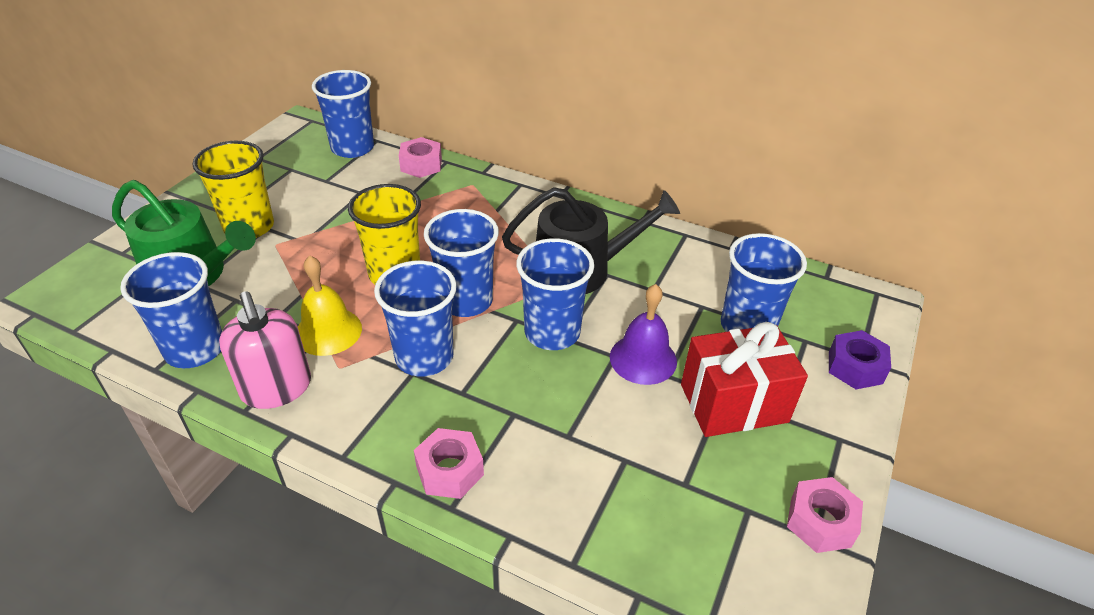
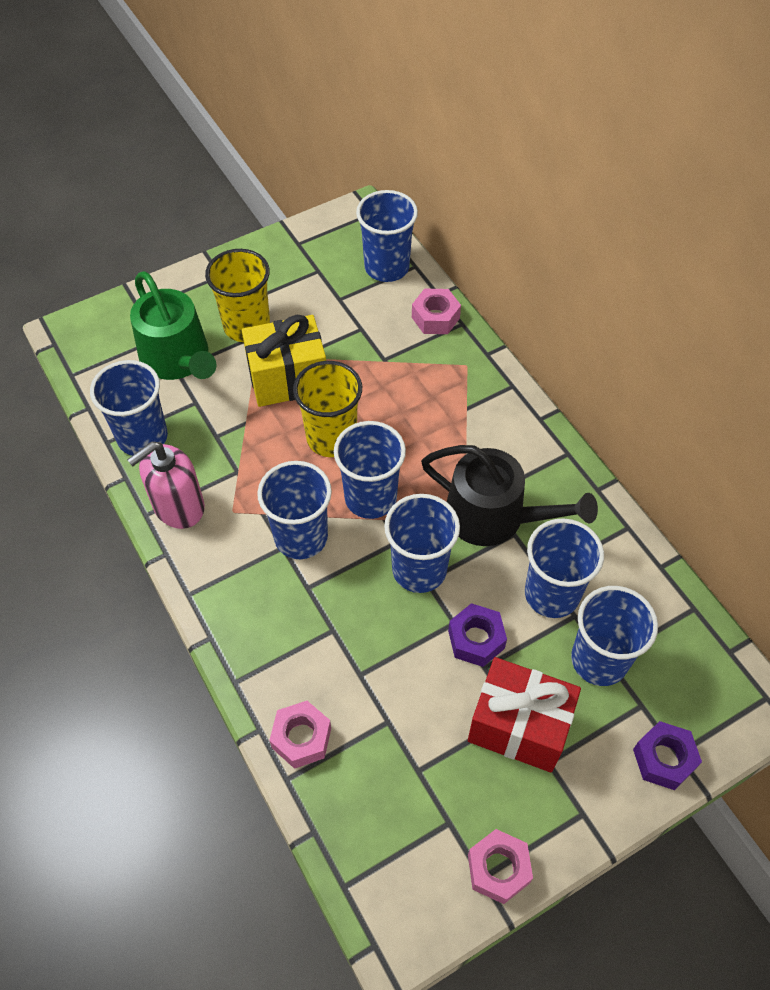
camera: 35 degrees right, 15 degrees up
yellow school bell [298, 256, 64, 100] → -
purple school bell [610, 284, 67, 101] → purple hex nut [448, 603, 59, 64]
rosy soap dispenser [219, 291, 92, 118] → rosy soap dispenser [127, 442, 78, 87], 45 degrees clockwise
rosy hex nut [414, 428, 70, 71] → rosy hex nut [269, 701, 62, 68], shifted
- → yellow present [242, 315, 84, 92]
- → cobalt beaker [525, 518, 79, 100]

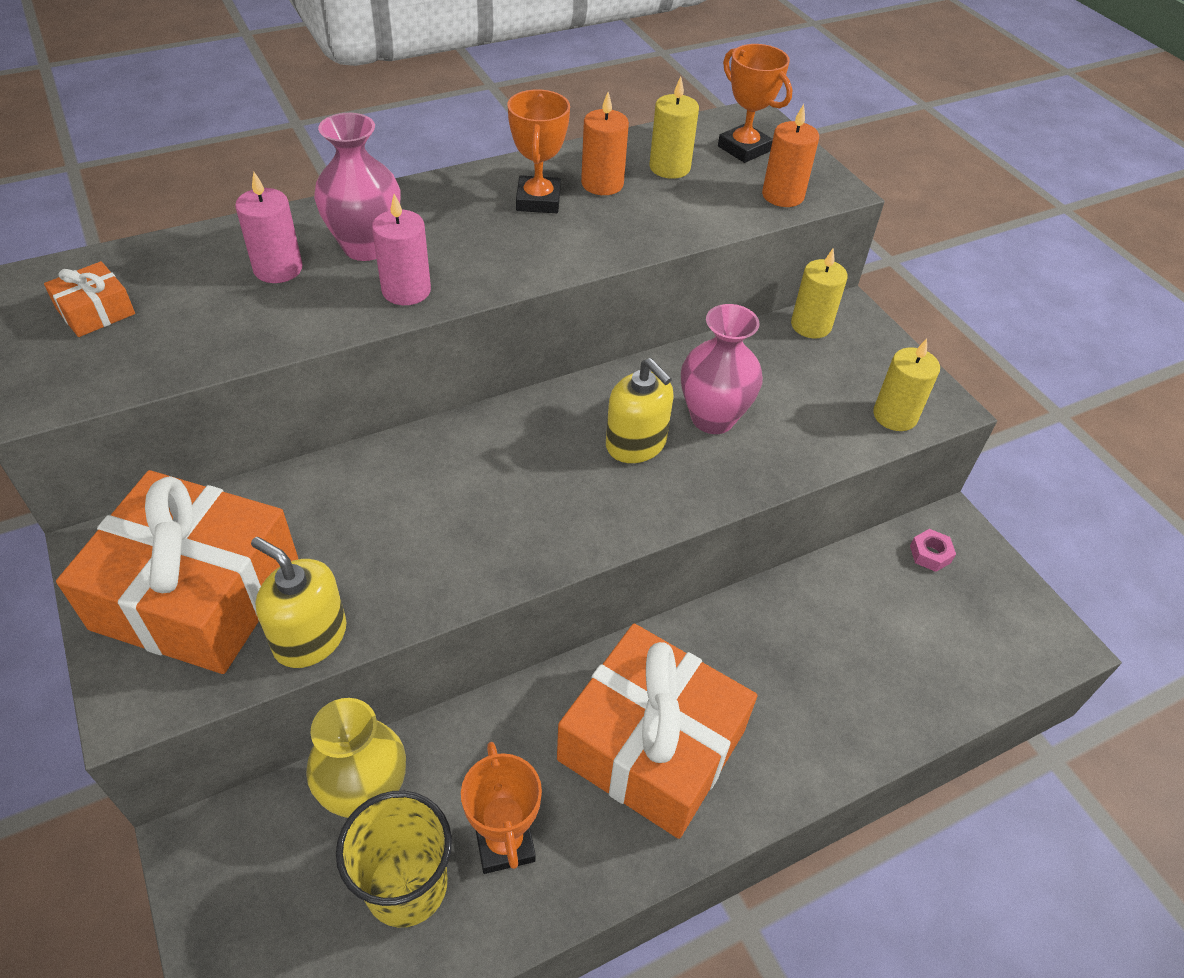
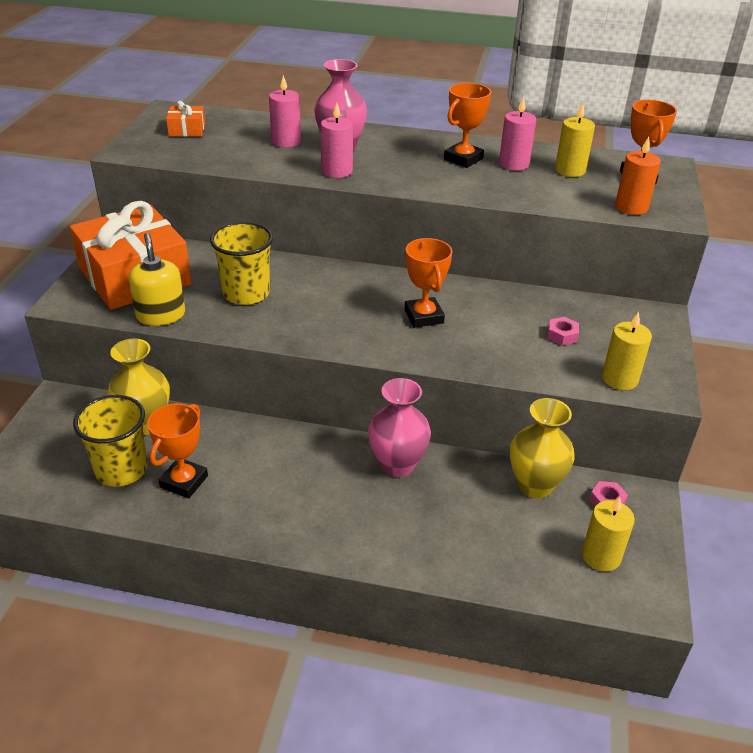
camera: 40 degrees right, 10 degrees down
bright orange pillar candle [581, 92, 48, 103] → rosy pillar candle [499, 96, 37, 75]
yellow pillar candle [791, 249, 57, 89] → yellow pillar candle [582, 497, 53, 75], shifted
rosy vase [681, 304, 82, 130] → rosy vase [368, 378, 63, 99], shifted
yellow soap dispenser [606, 358, 68, 105] → bright orange prize cup [404, 238, 48, 90]
bright orange present [557, 623, 201, 216] → -
- → yellow beaker [210, 222, 63, 83]
- → rosy hex nut [547, 317, 32, 29]
- → yellow vase [510, 398, 65, 100]

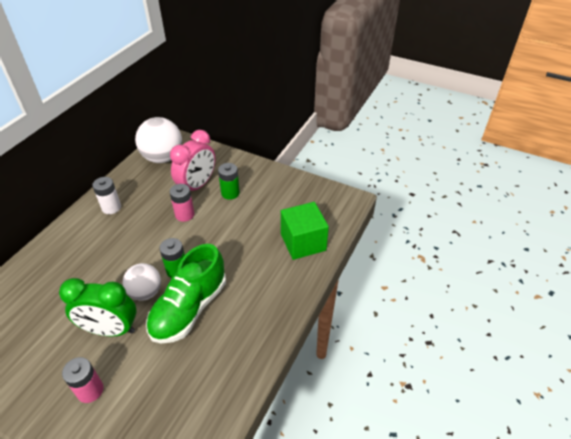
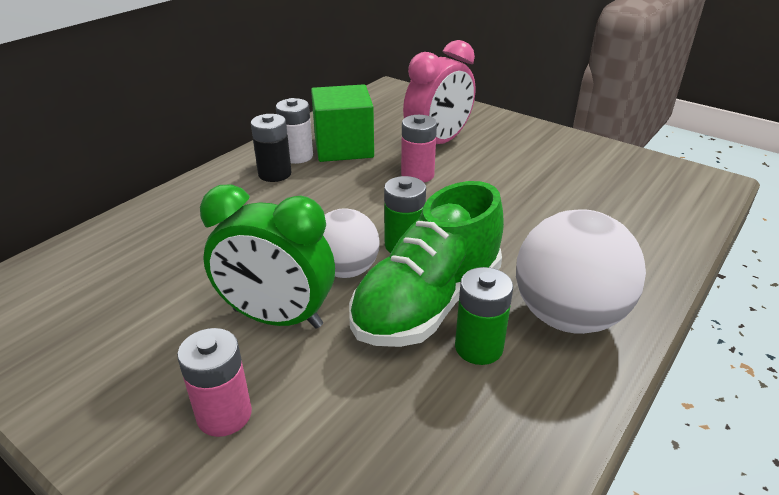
camera: 10 degrees right, 10 degrees down
pure white ball [135, 117, 47, 46] → pure white ball [516, 209, 130, 125], shifted
emerald power cell [218, 163, 22, 37] → emerald power cell [455, 267, 58, 98], shifted
emerald solid cube [281, 202, 48, 58] → emerald solid cube [311, 84, 63, 78], shifted
- → ebony power cell [251, 114, 41, 68]

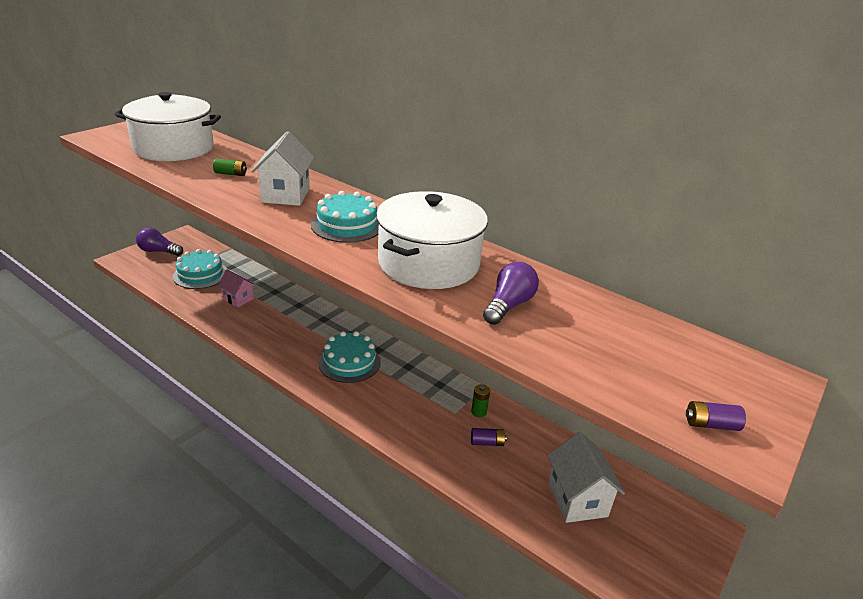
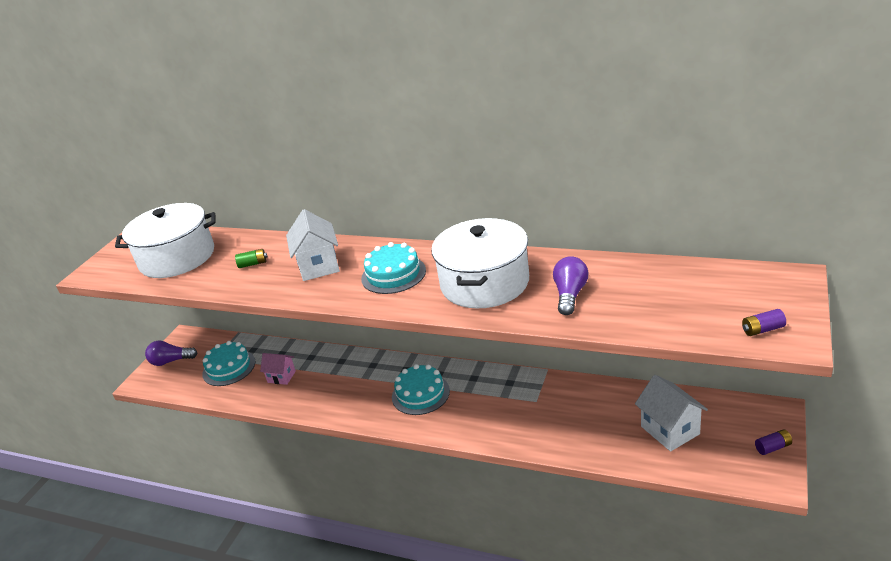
camera: 10 degrees left, 0 degrees up
emerald power cell [471, 384, 19, 33] → -
purple power cell [471, 428, 36, 18] → purple power cell [755, 429, 37, 26], shifted

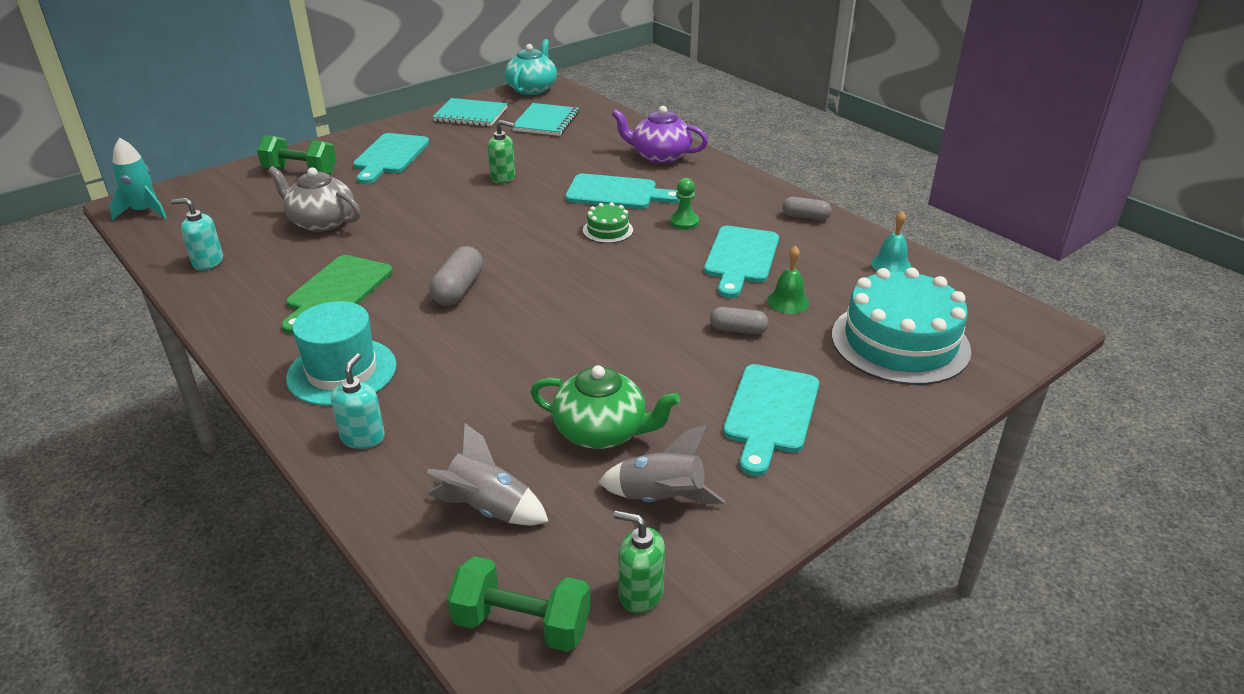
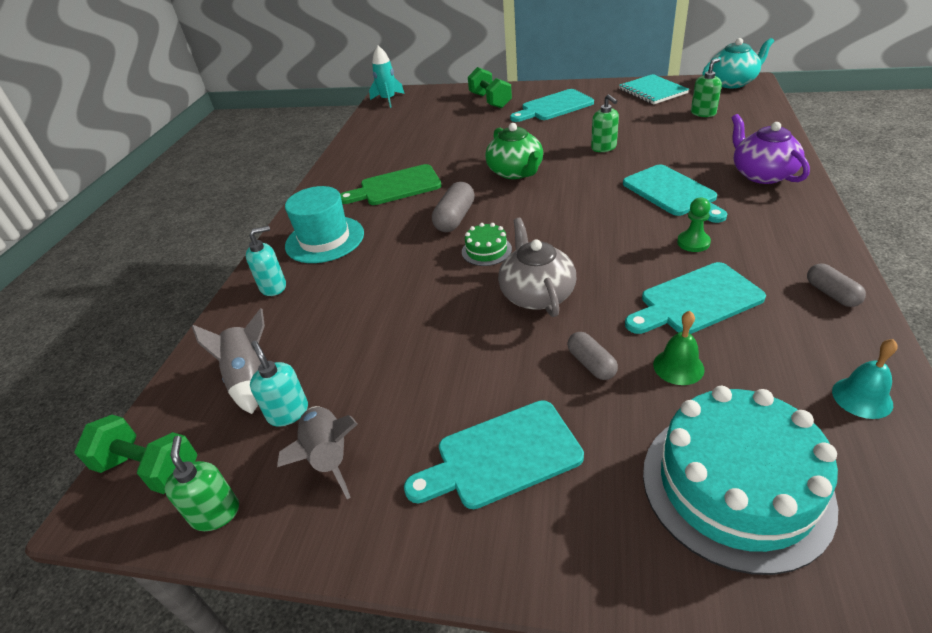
camera: 55 degrees right, 5 degrees up
turquoise notepad [512, 103, 67, 33] → emerald soap dispenser [691, 58, 31, 59]
ash-grey tea pot [268, 166, 93, 66] → ash-grey tea pot [498, 218, 78, 99], shifted
turquoise soap dispenser [171, 198, 52, 72] → turquoise soap dispenser [250, 341, 58, 86], shifted
emerald gateau [583, 202, 50, 41] → emerald gateau [462, 223, 50, 43], shifted
ash-grey capsule [429, 246, 54, 60] → ash-grey capsule [432, 182, 43, 50], 45 degrees counterclockwise
emerald tea pot [530, 365, 150, 84] → emerald tea pot [485, 123, 58, 56], shifted
emerald hand weight [447, 556, 143, 96] → emerald hand weight [74, 415, 123, 79], 45 degrees counterclockwise

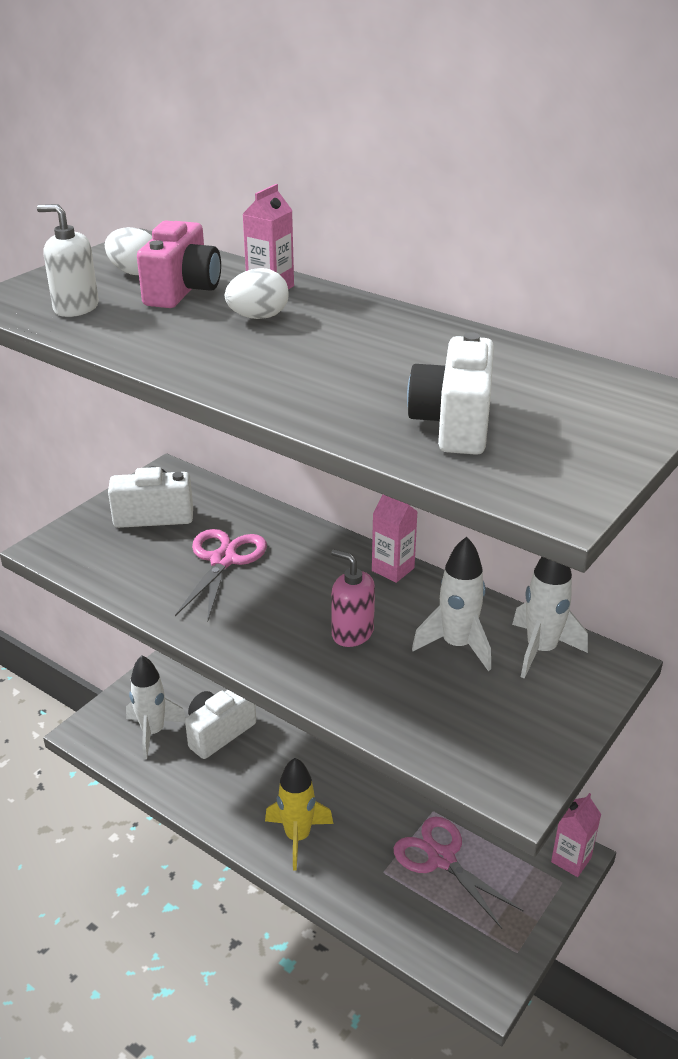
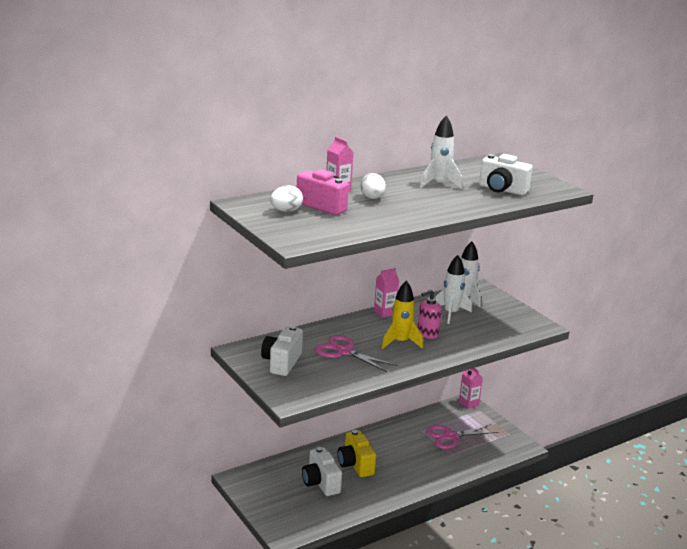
camera: 70 degrees left, 10 degrees down
pure white soap dispenser [37, 204, 62, 113] → -
pure white spaceship [126, 655, 60, 104] → pure white spaceship [420, 115, 42, 74], shifted
yellow spaceship [265, 758, 68, 112] → yellow spaceship [382, 280, 41, 69], shifted
- → yellow compact camera [338, 430, 38, 47]

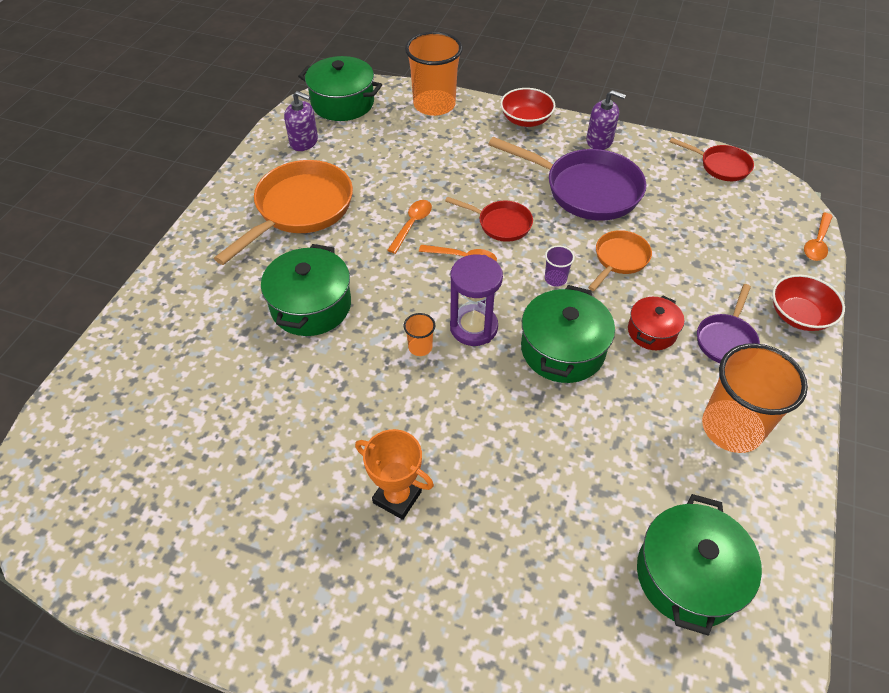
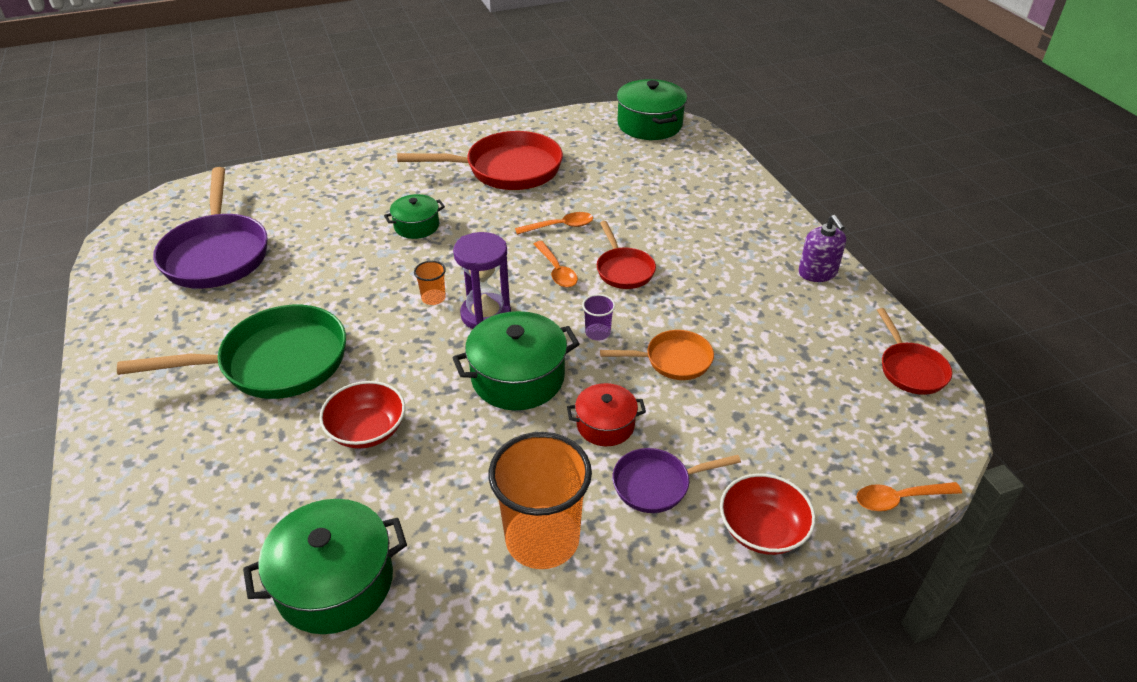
camera: 50 degrees right, 10 degrees down
bright orange beaker [405, 31, 58, 85] → -
scarlet serving bowl [500, 88, 55, 39] → scarlet serving bowl [319, 381, 86, 68], shifted
purple soap dispenser [284, 91, 34, 60] → -
purple skillet [488, 137, 158, 84] → purple skillet [153, 167, 115, 122], shifted
bright orange skillet [214, 160, 139, 105] → scarlet skillet [397, 131, 166, 59]
emerald pot [261, 244, 90, 92] → emerald pot [384, 194, 61, 45], x0.59
bright orange prize cup [355, 429, 79, 91] → emerald skillet [117, 305, 229, 94]

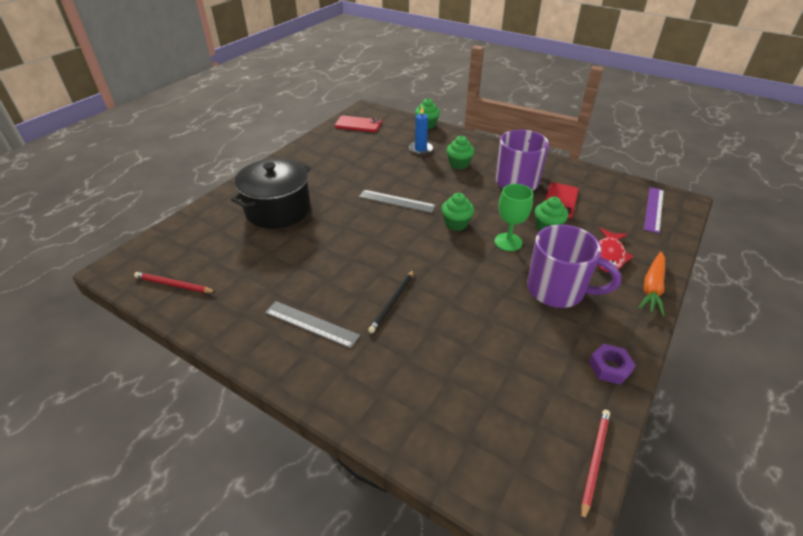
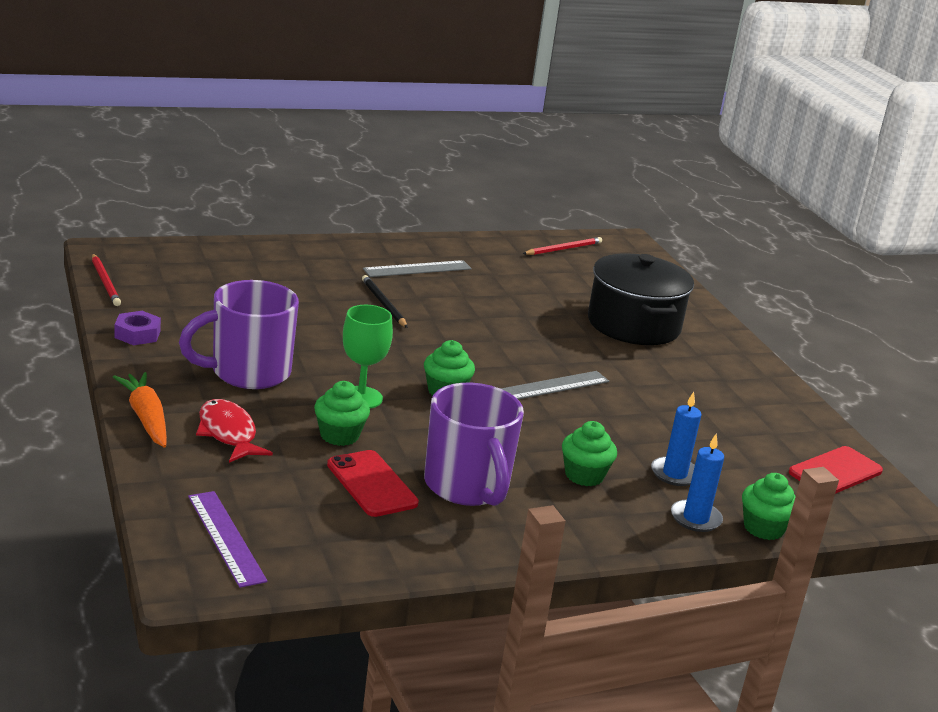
camera: 125 degrees right, 15 degrees down
- → cobalt pillar candle [671, 433, 53, 99]

